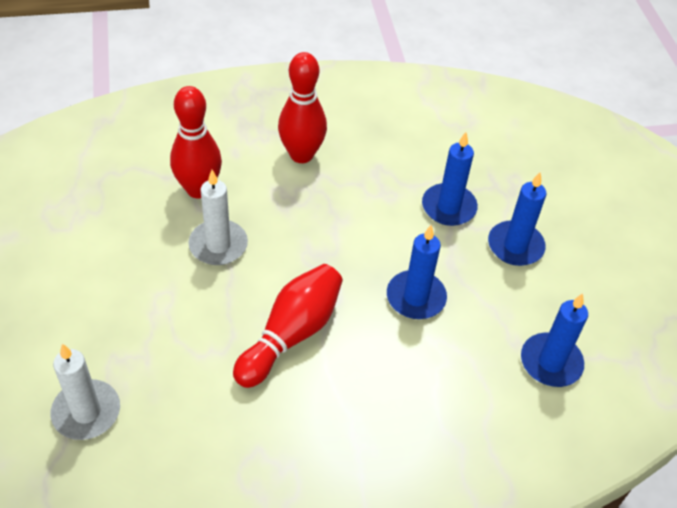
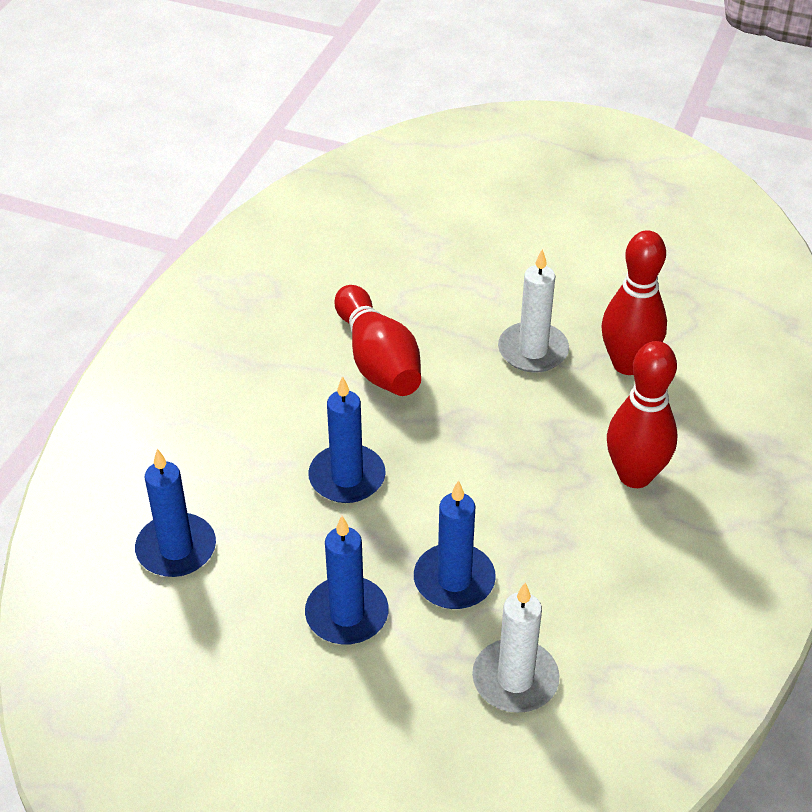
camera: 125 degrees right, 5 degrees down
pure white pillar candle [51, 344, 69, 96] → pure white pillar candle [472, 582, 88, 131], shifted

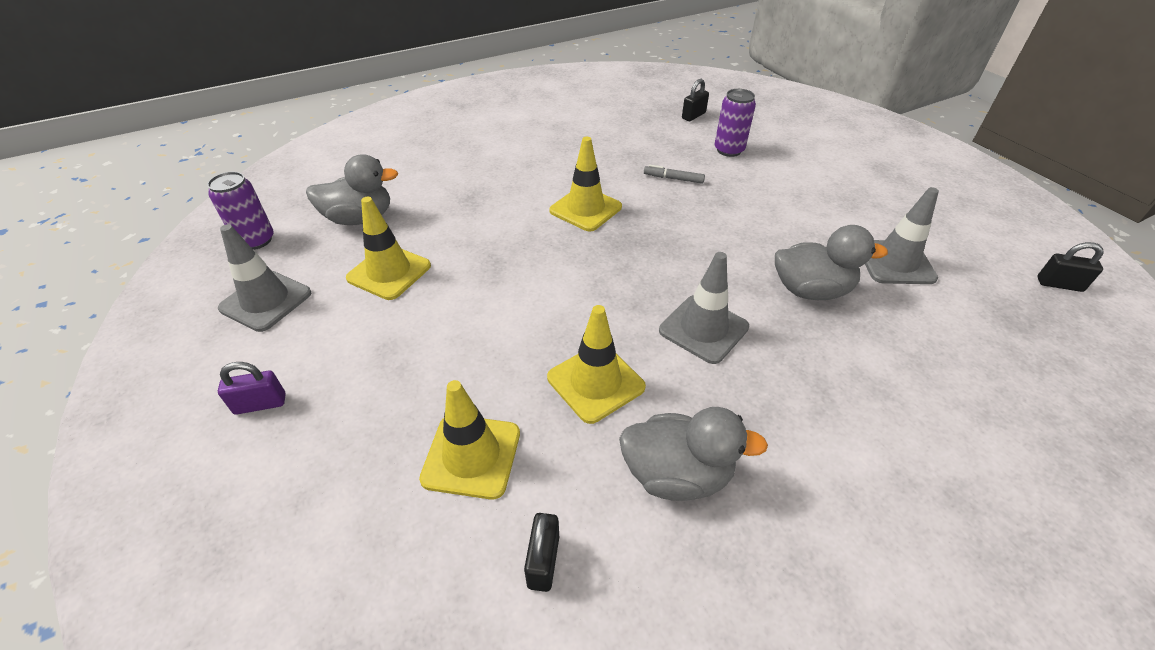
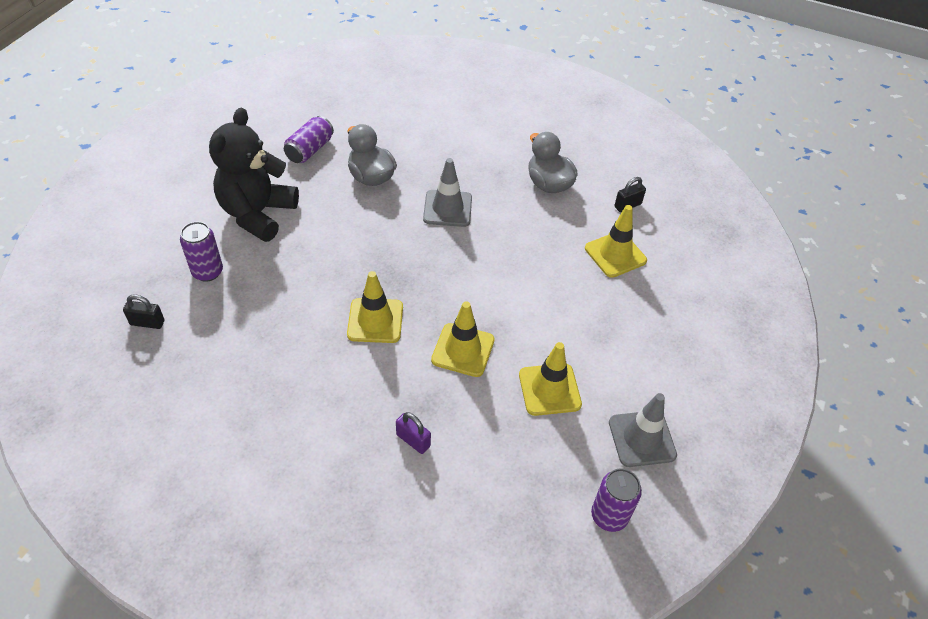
camera: 130 degrees left, 5 degrees up
ash-grey rubber duck [306, 154, 92, 71] → -
ash-grey marker pen [644, 164, 61, 20] → -
ash-grey safety cone [865, 187, 74, 97] → purple soda can [284, 116, 50, 47]
ebony padlock [1037, 242, 67, 50] → -
yellow safety cone [547, 305, 99, 119] → yellow safety cone [431, 301, 64, 76], shifted
purple padlock [218, 362, 68, 53] → purple padlock [396, 412, 35, 42], shifted
- → ebony teddy [209, 108, 90, 134]

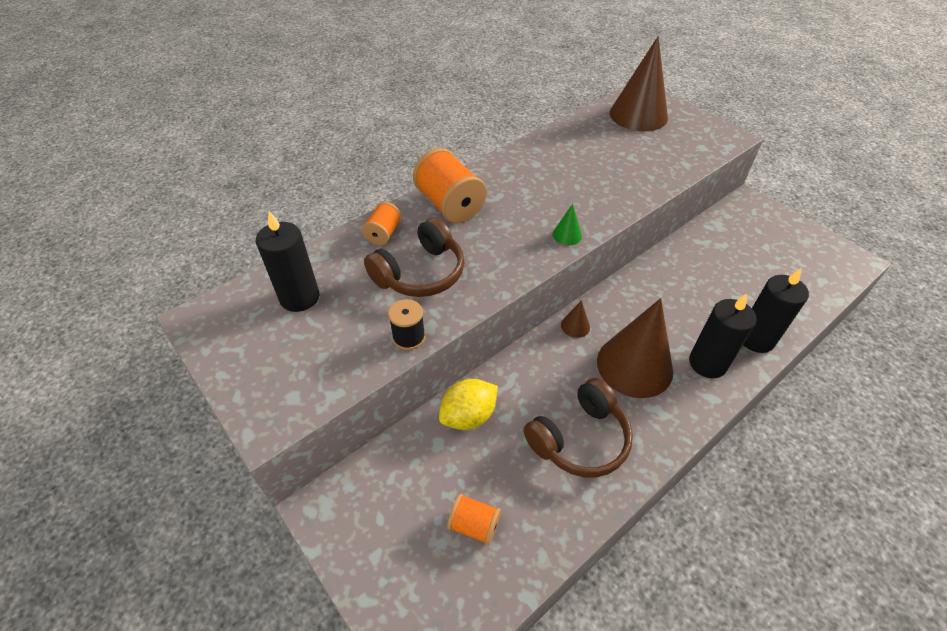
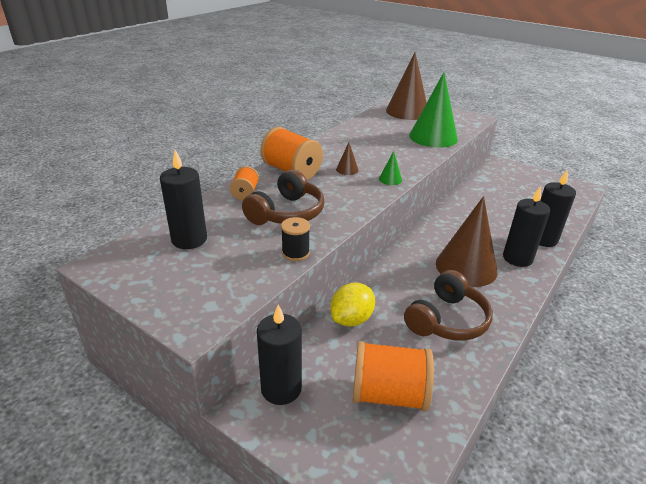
camera: 15 degrees left, 15 degrees down
russet solid cone [561, 301, 29, 37] → russet solid cone [336, 142, 23, 33], shifted
bright orange reel of thread [447, 494, 54, 51] → bright orange reel of thread [353, 341, 81, 70], x1.84
- → emerald solid cone [409, 72, 49, 76]
- → ebony pillar candle [257, 305, 45, 100]

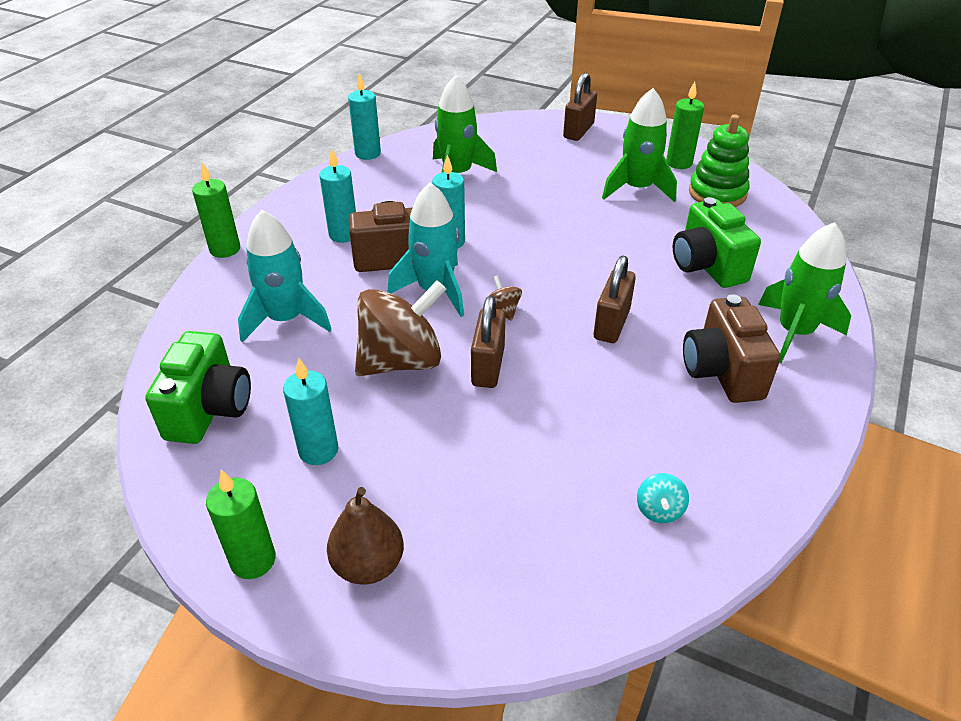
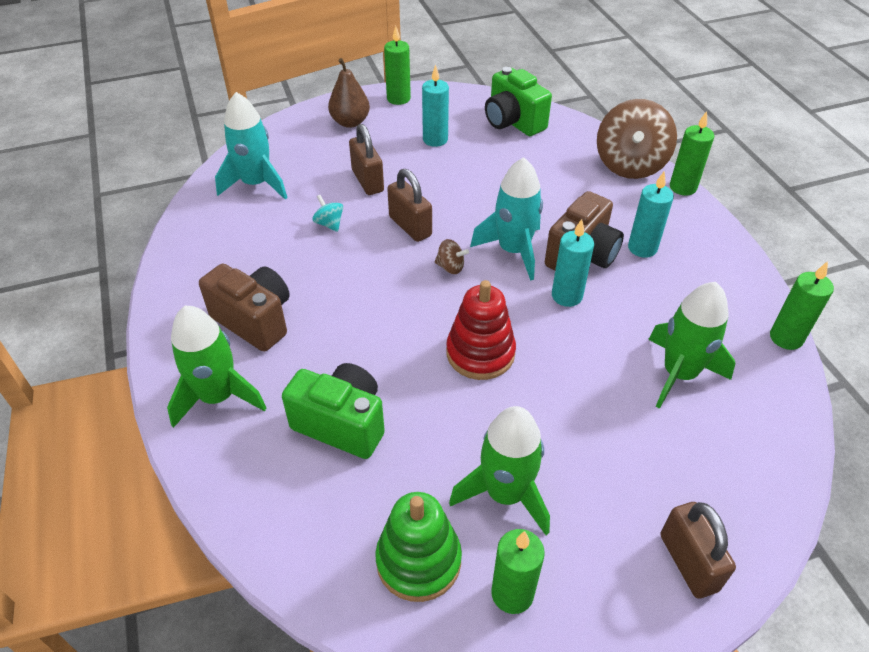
camera: 135 degrees right, 5 degrees up
turquoise pillar candle [348, 73, 33, 87] → emerald pillar candle [770, 261, 64, 89]
turquoise spaceship [238, 210, 94, 132] → turquoise spaceship [215, 92, 73, 108], shifted
russet padlock [594, 256, 42, 87] → russet padlock [349, 124, 35, 71], shifted
russet whirligig [355, 280, 91, 96] → russet whirligig [597, 99, 80, 80], shifted
turquoise whirligig [637, 473, 52, 50] → turquoise whirligig [312, 195, 31, 37], shifted
- → scarlet stacking rings [446, 280, 70, 100]

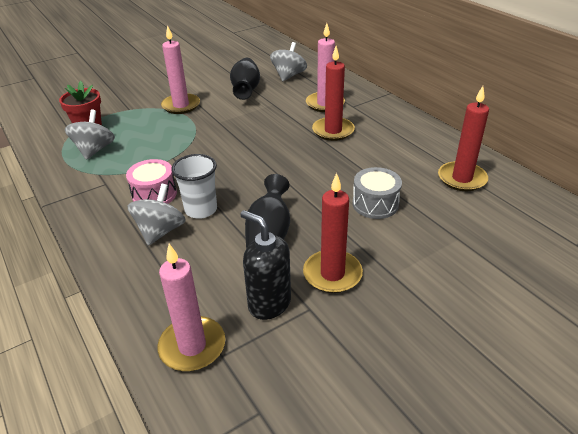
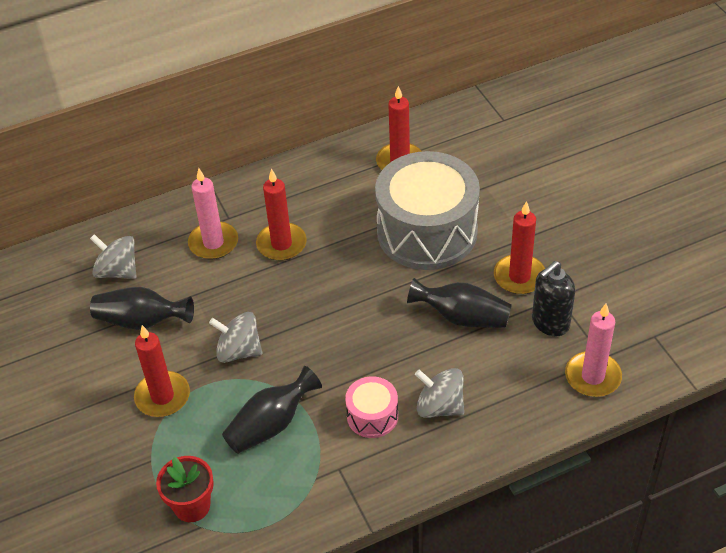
camera: 80 degrees left, 10 degrees up
rosy pillar candle [161, 25, 39, 89] → scarlet pillar candle [134, 325, 56, 92]
ash-grey whirligig [65, 110, 50, 50] → ash-grey whirligig [209, 312, 53, 51], shifted
pure white beaker [171, 154, 46, 65] → -
ash-grey drum [352, 167, 50, 52] → ash-grey drum [375, 151, 105, 119], x2.20
- → ebony vase [222, 366, 100, 88]

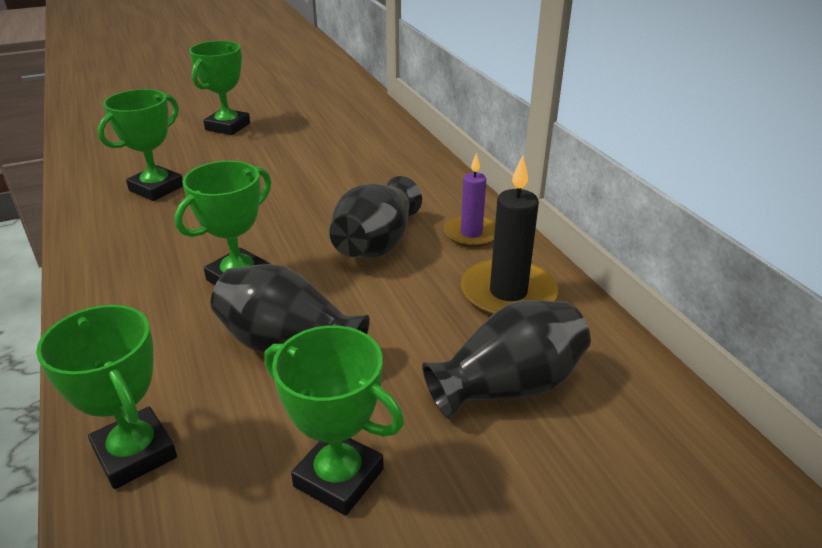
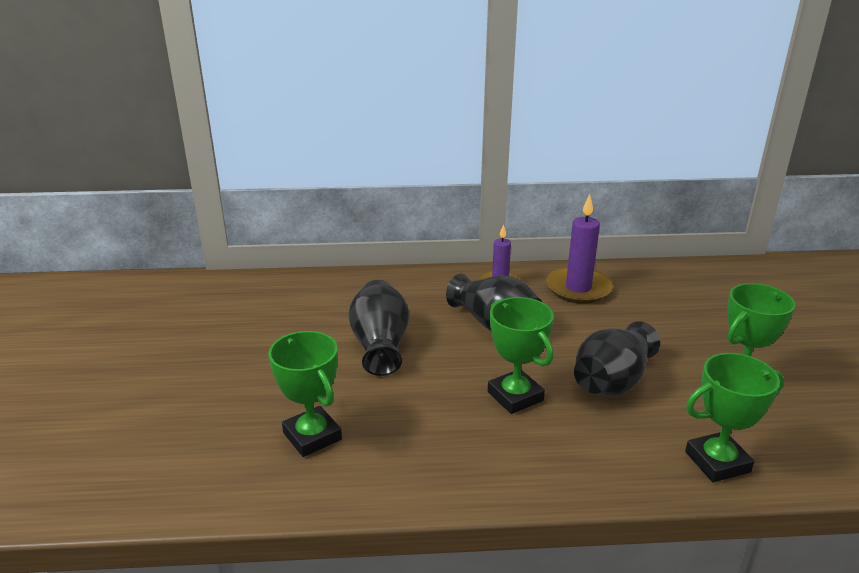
camera: 70 degrees left, 5 degrees down
emerald prize cup [189, 41, 61, 94] → -
ebony pillar candle [461, 155, 97, 161] → purple pillar candle [546, 194, 66, 110]
ebony vase [422, 300, 169, 119] → ebony vase [348, 280, 61, 96], shifted

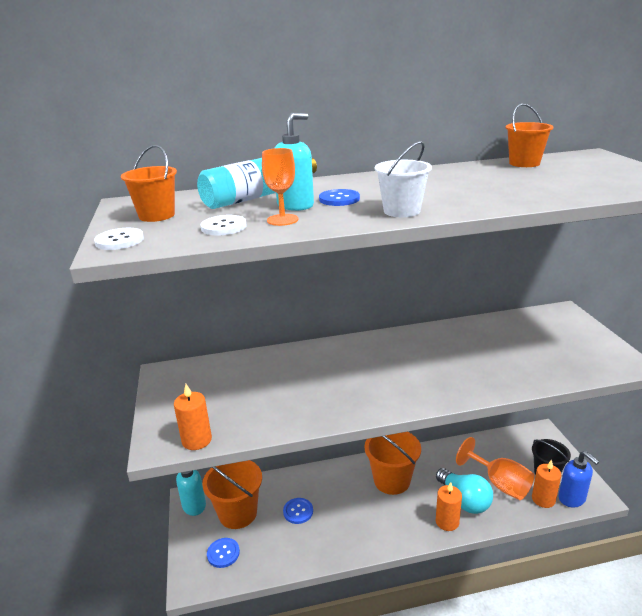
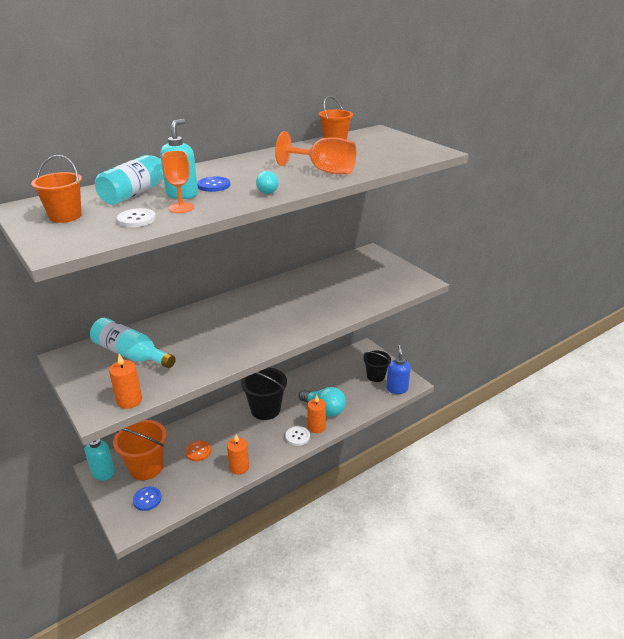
camera: 25 degrees left, 5 degrees up
pure white bucket [375, 141, 57, 76] → turquoise bulb [256, 171, 23, 23]
pure white sewing button [94, 228, 50, 22] → pure white sewing button [285, 426, 25, 20], shifted
bright orange bucket [365, 432, 56, 63] → ebony bucket [241, 367, 46, 53]
bright orange chalice [456, 437, 78, 63] → bright orange chalice [275, 131, 81, 43], shifted
cobalt soap dispenser [558, 451, 41, 57] → cobalt soap dispenser [386, 345, 25, 49], 120 degrees counterclockwise
bright orange pillar candle [532, 459, 29, 49] → bright orange pillar candle [227, 435, 22, 40], shifted
cobalt sewing button [283, 498, 30, 26] → bright orange sewing button [185, 441, 26, 20]
- → turquoise flask [90, 318, 86, 50]

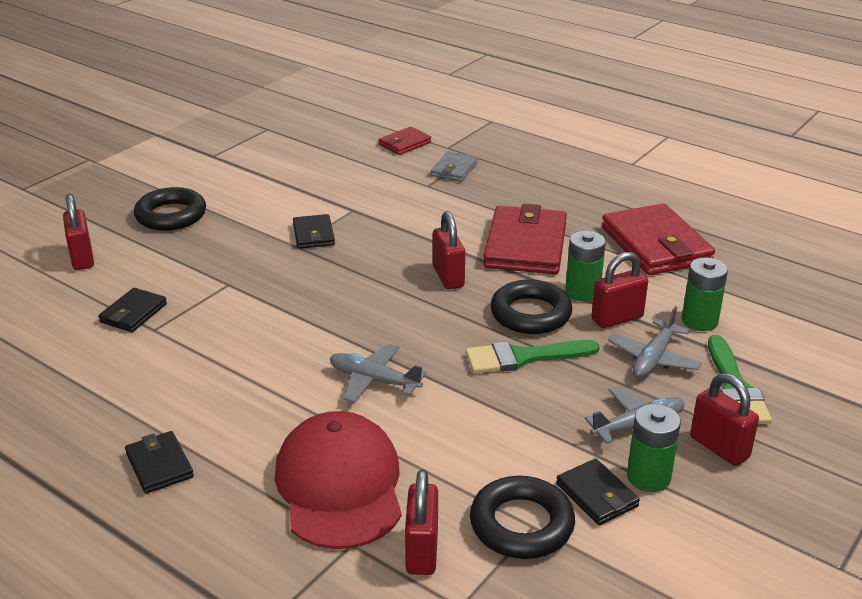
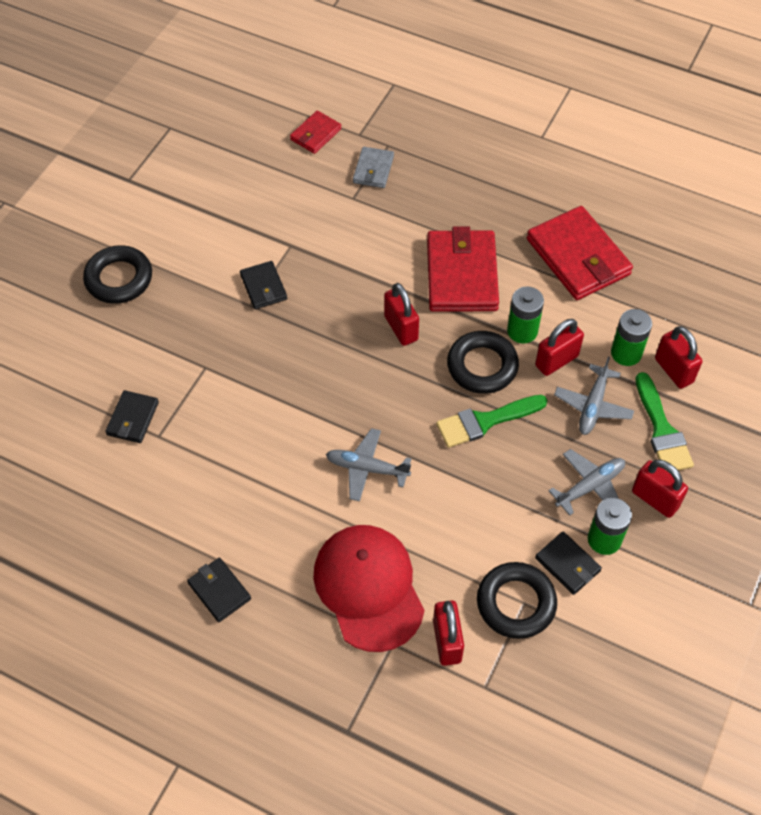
camera: 10 degrees left, 25 degrees up
scarlet padlock [63, 194, 31, 76] → scarlet padlock [655, 326, 47, 63], shifted

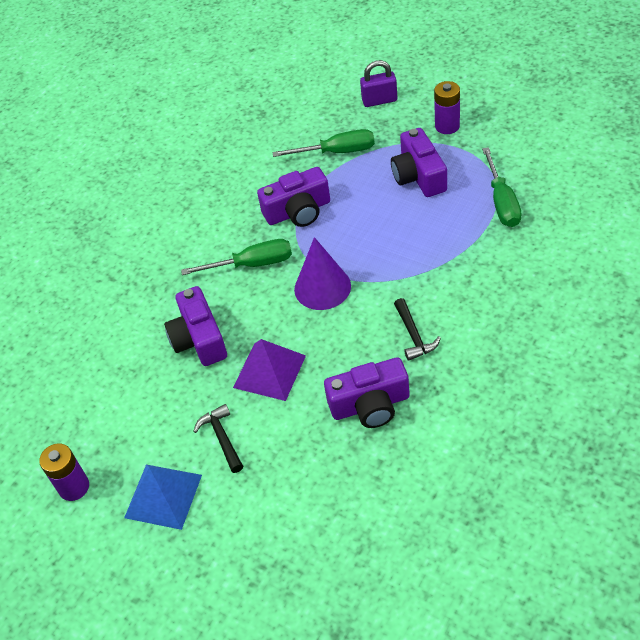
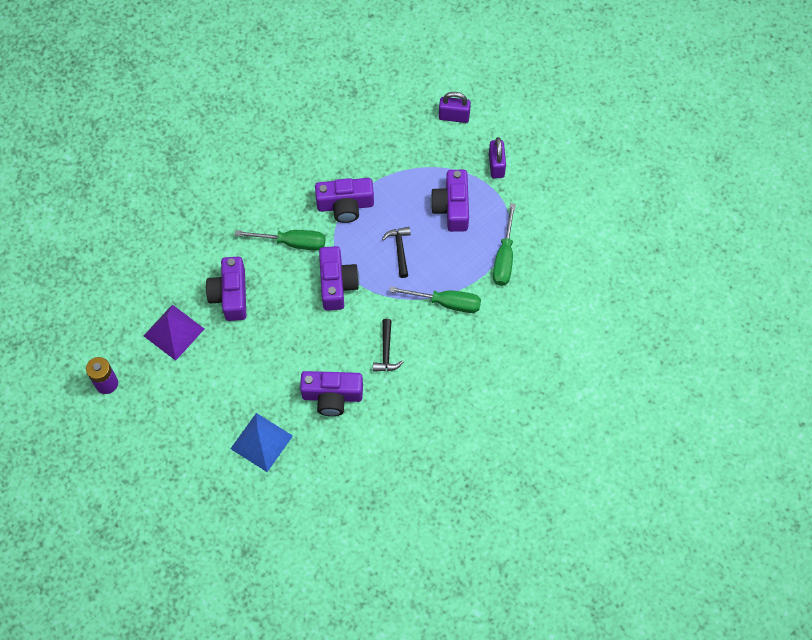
camera: 10 degrees right, 15 degrees up
purple power cell [434, 81, 26, 53] → purple padlock [489, 137, 17, 41]
emerald hand screwdriver [273, 129, 102, 28] → emerald hand screwdriver [389, 286, 92, 27], shifted
purple solid cone [294, 237, 57, 73] → purple compact camera [319, 246, 40, 65]
purple solid pyramid [233, 339, 73, 62] → purple solid pyramid [144, 305, 60, 56], shifted
ebony claw hammer [193, 404, 50, 69] → ebony claw hammer [382, 227, 29, 51], shifted
cobalt solid pyramid [124, 465, 78, 65] → cobalt solid pyramid [230, 413, 63, 59], shifted

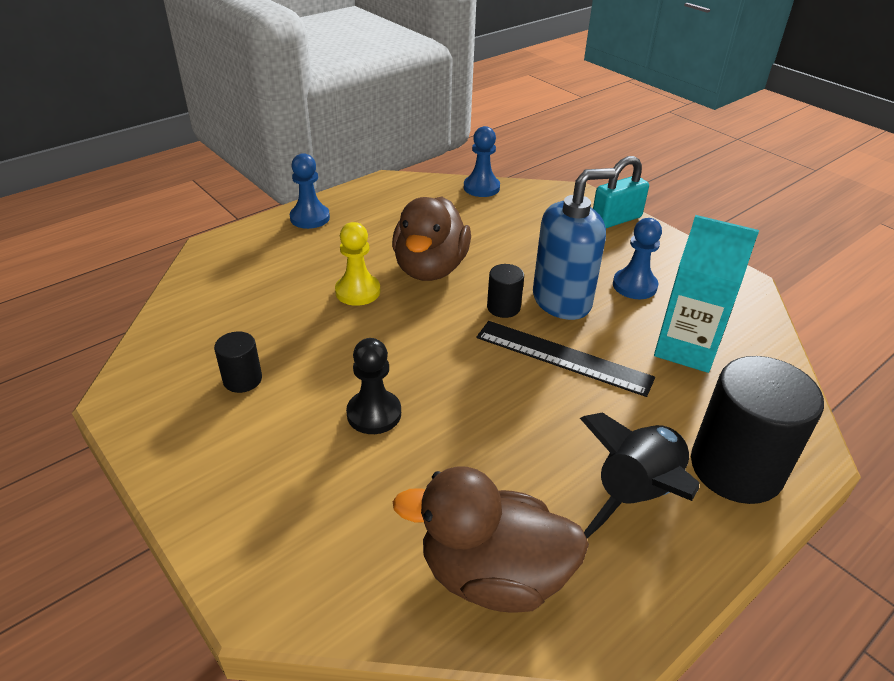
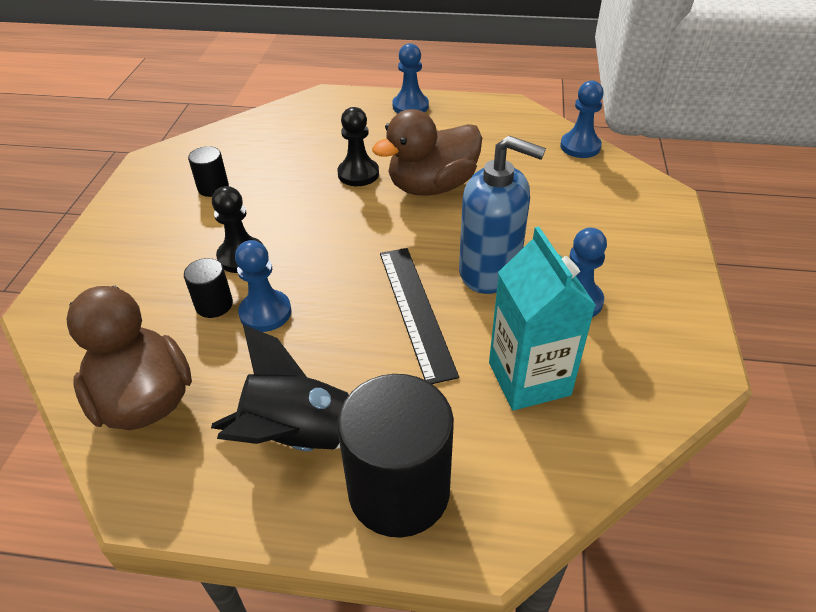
camera: 50 degrees right, 5 degrees up
turquoise padlock [593, 156, 56, 72] → -
yellow pawn [335, 222, 45, 84] → ebony pawn [337, 107, 42, 79]
ebony solid cylinder [487, 264, 37, 54] → ebony solid cylinder [184, 258, 49, 60], shifted
- → cobalt pawn [235, 240, 56, 92]

